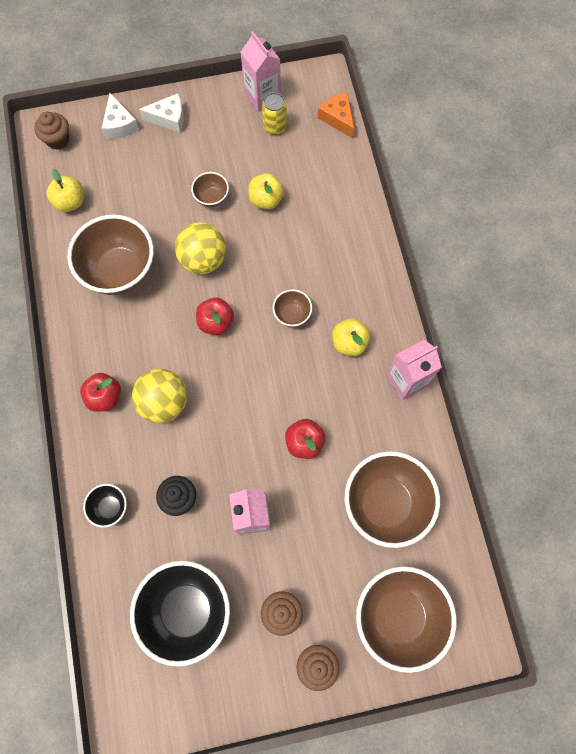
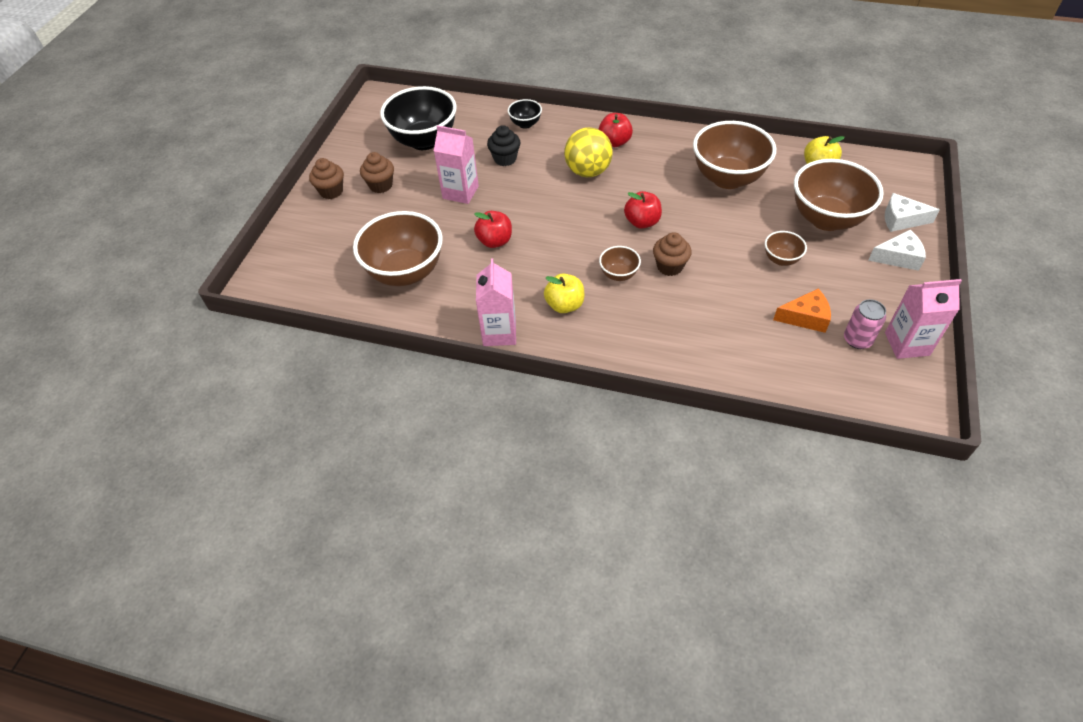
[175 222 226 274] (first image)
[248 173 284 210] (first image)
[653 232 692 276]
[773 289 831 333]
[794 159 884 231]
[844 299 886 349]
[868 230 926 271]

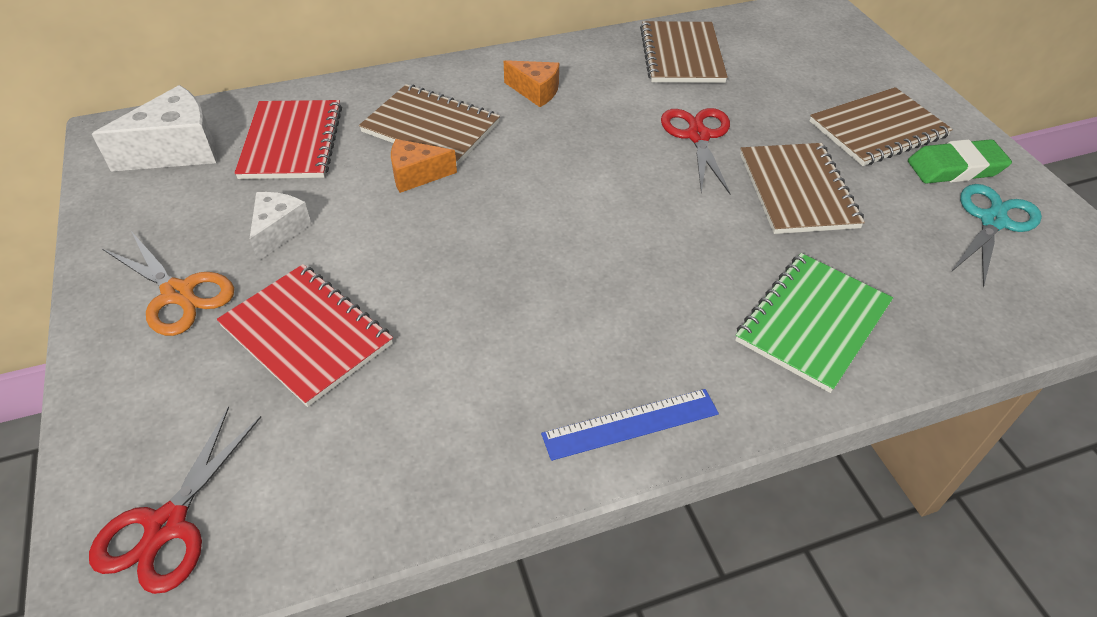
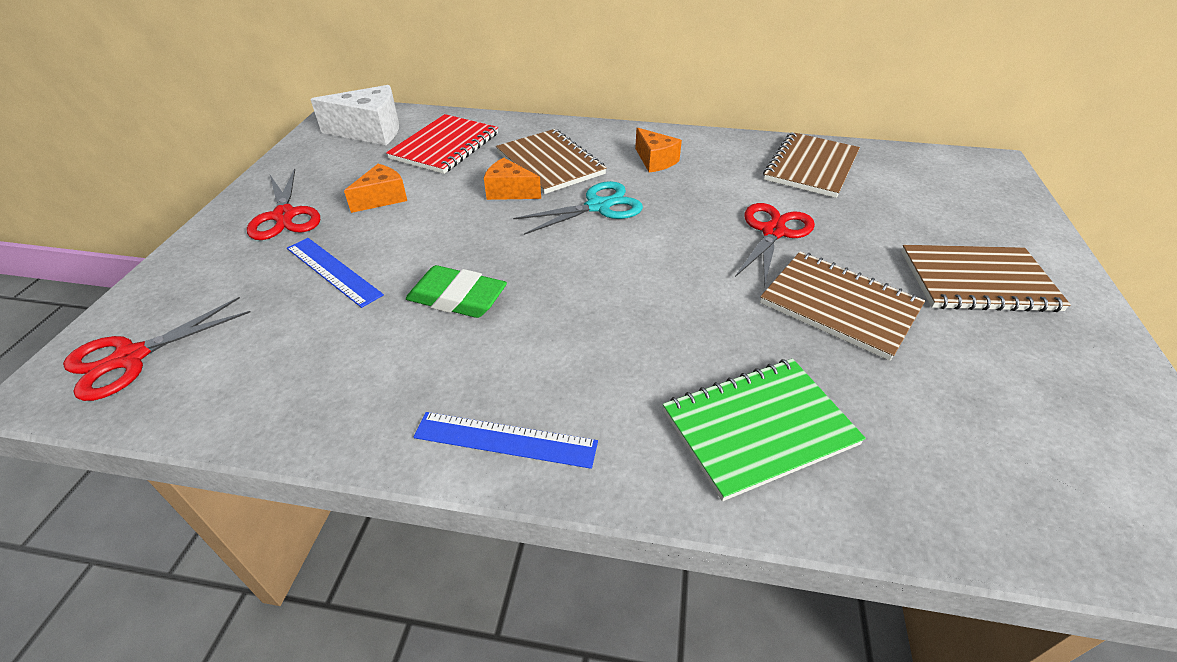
[406 265 507 318]
[513 181 643 235]
[287 238 384 308]
[247 169 320 240]
[344 164 407 213]
[760 252 925 361]

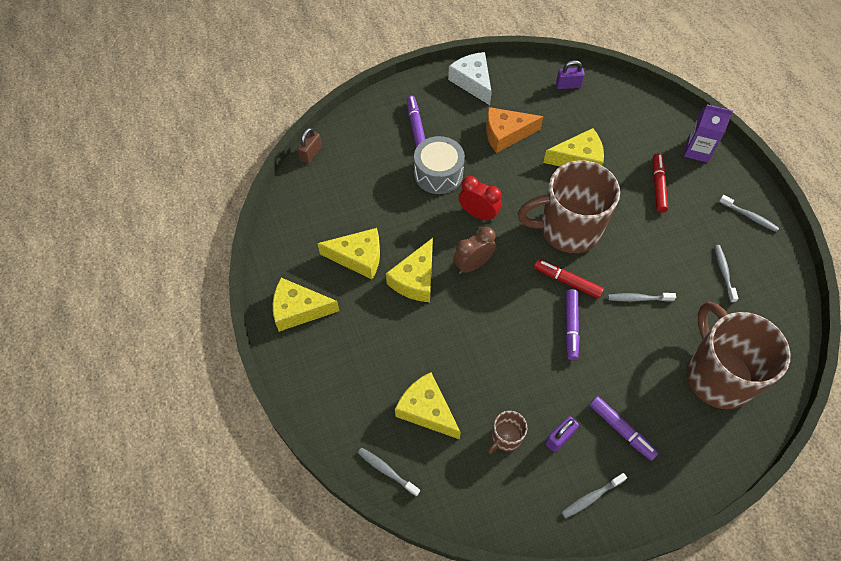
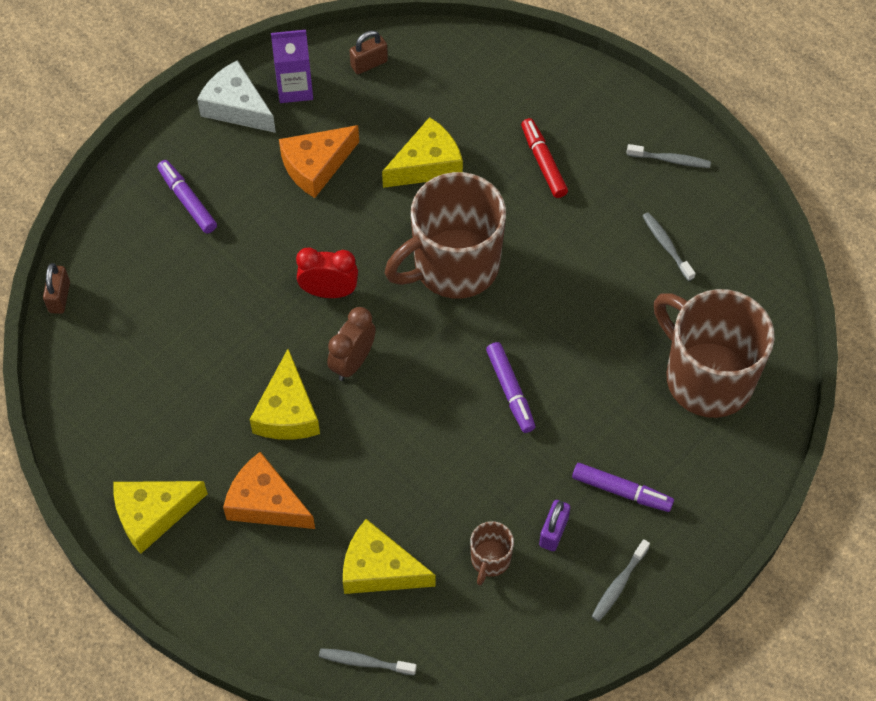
[317 228 380 279] (first image)
[414 136 465 194] (first image)
[534 259 604 299] (first image)
[608 293 676 302] (first image)
[223 452 315 529]
[271 30 313 103]
[350 31 388 74]

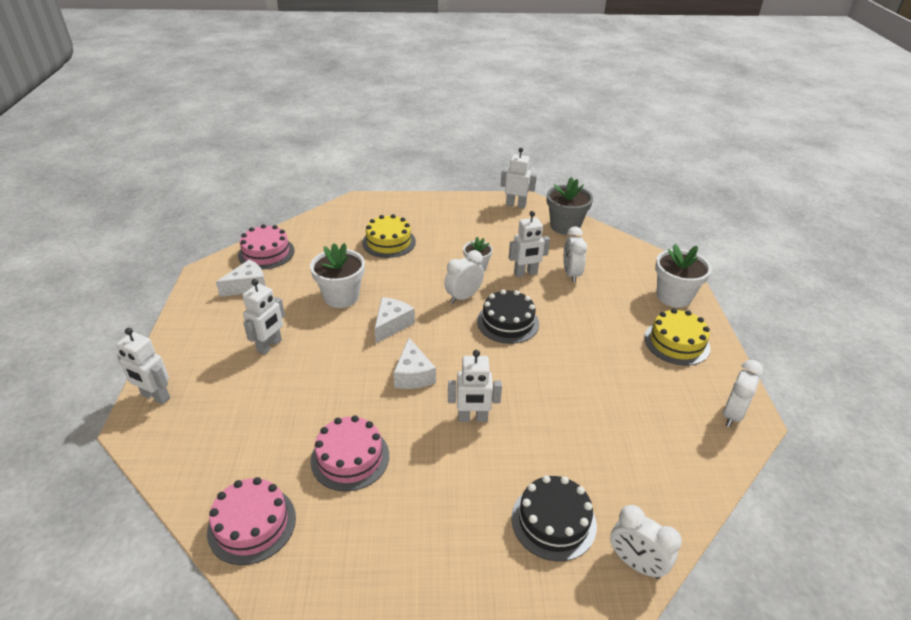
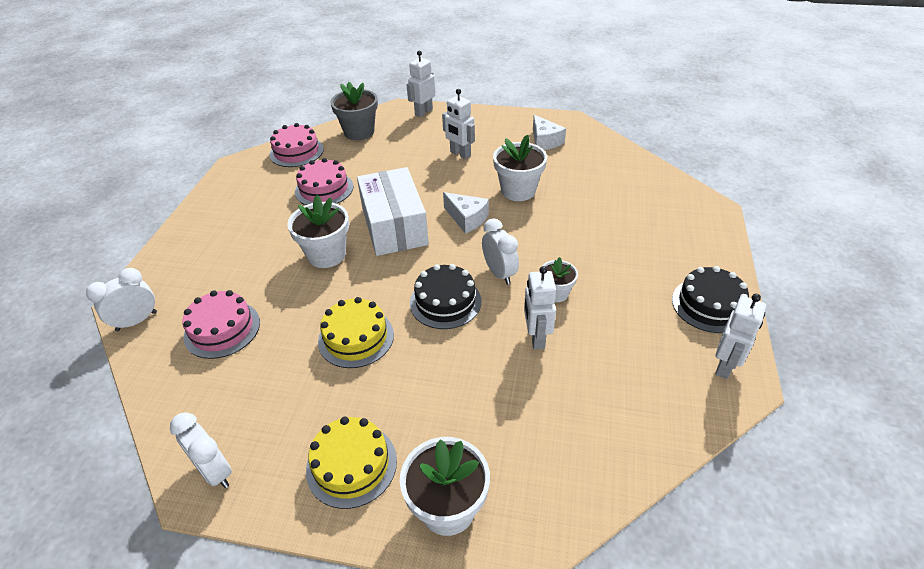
[564 226 587 283] (first image)
[182 290 260 359]
[318 297 394 368]
[672 266 749 333]
[330 82 378 140]
[357 167 429 256]
[287 195 349 268]

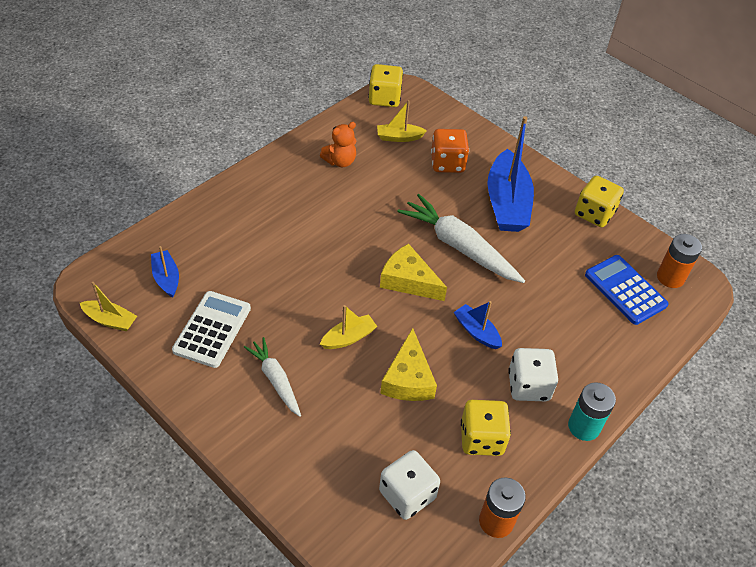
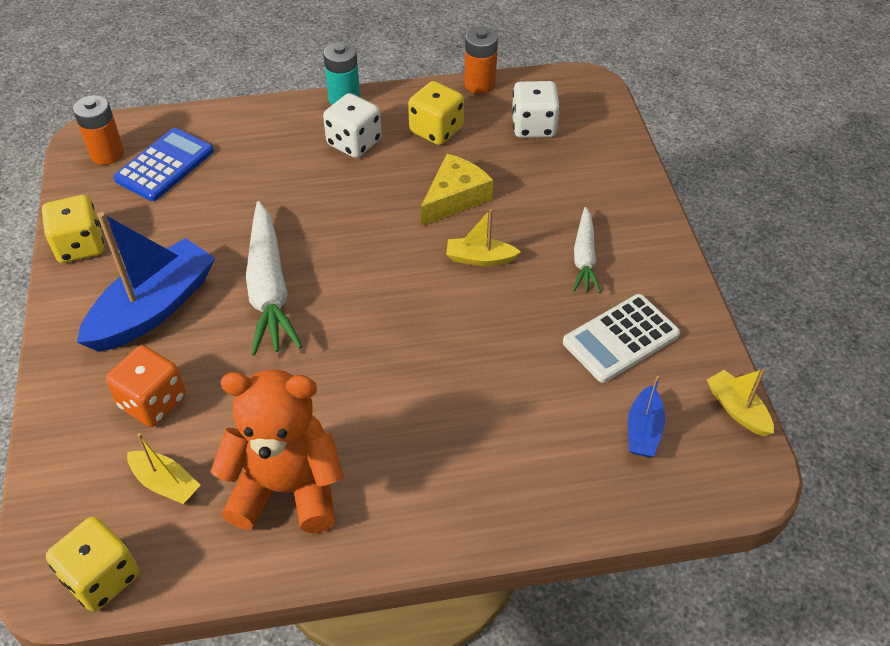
[380 244 447 301] (first image)
[454 301 502 349] (first image)
[113 128 214 201]
[210 369 344 533]

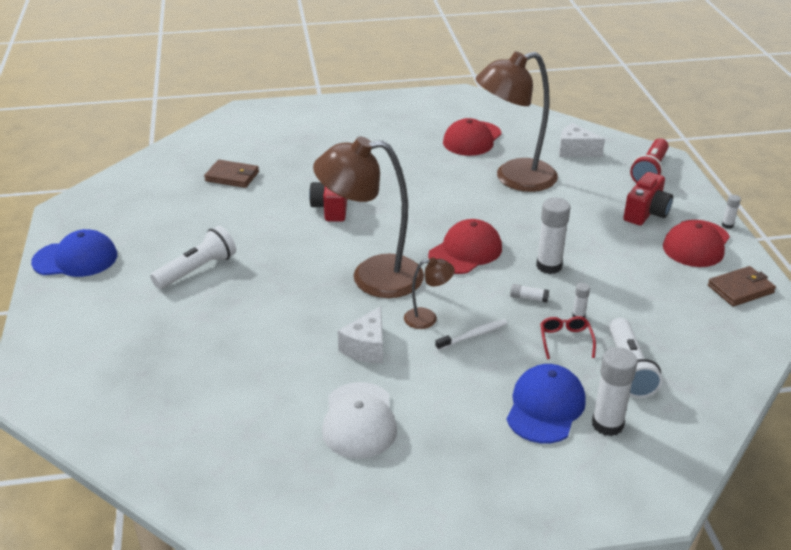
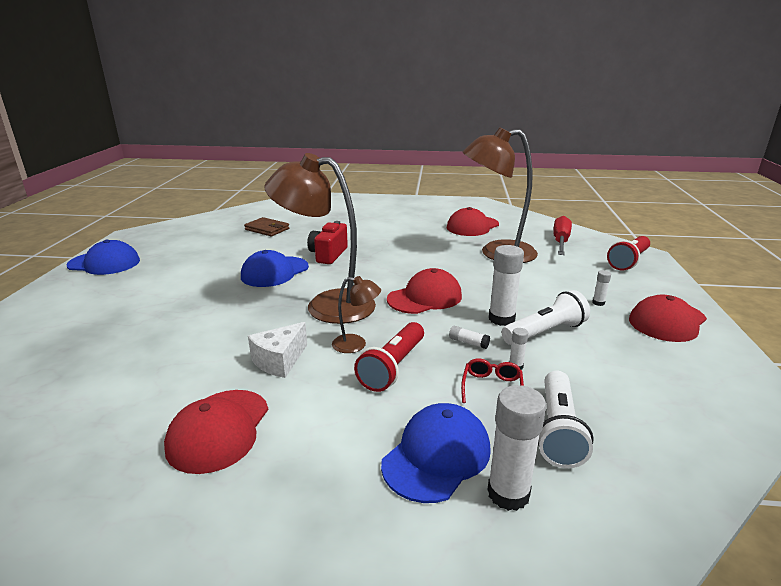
[623 172 673 225] (first image)
[708 266 776 307] (first image)
[241 250 309 287]
[502 290 590 345]
[592 270 611 306]
[354 322 424 392]
[553 216 572 255]
[164 390 268 474]

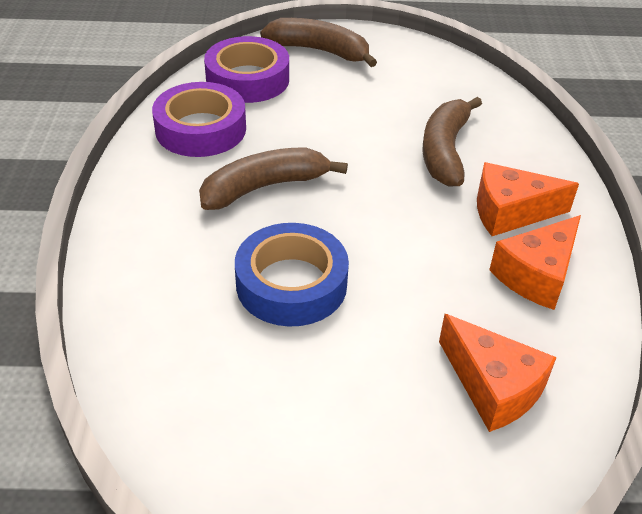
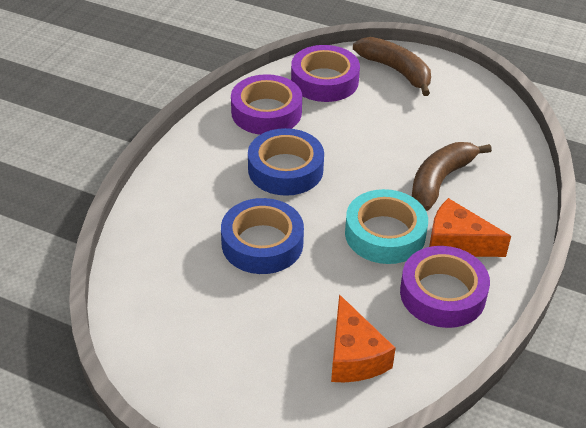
[345 189 428 264]
[248 128 324 196]
[400 246 490 328]

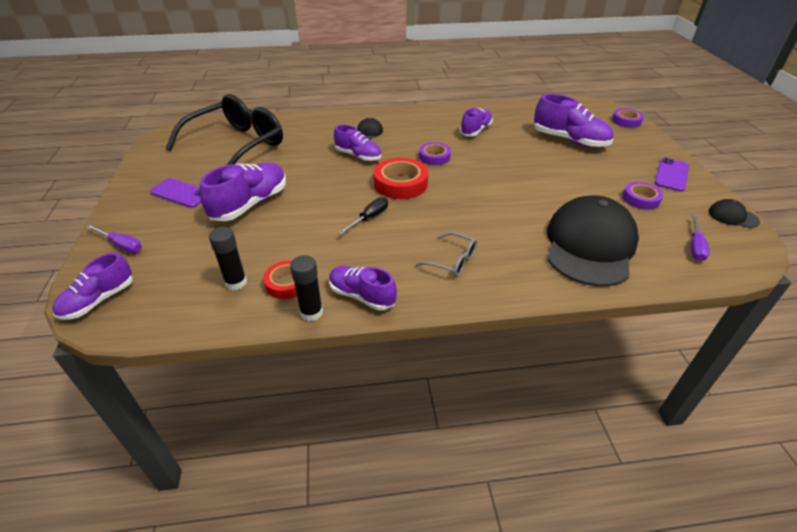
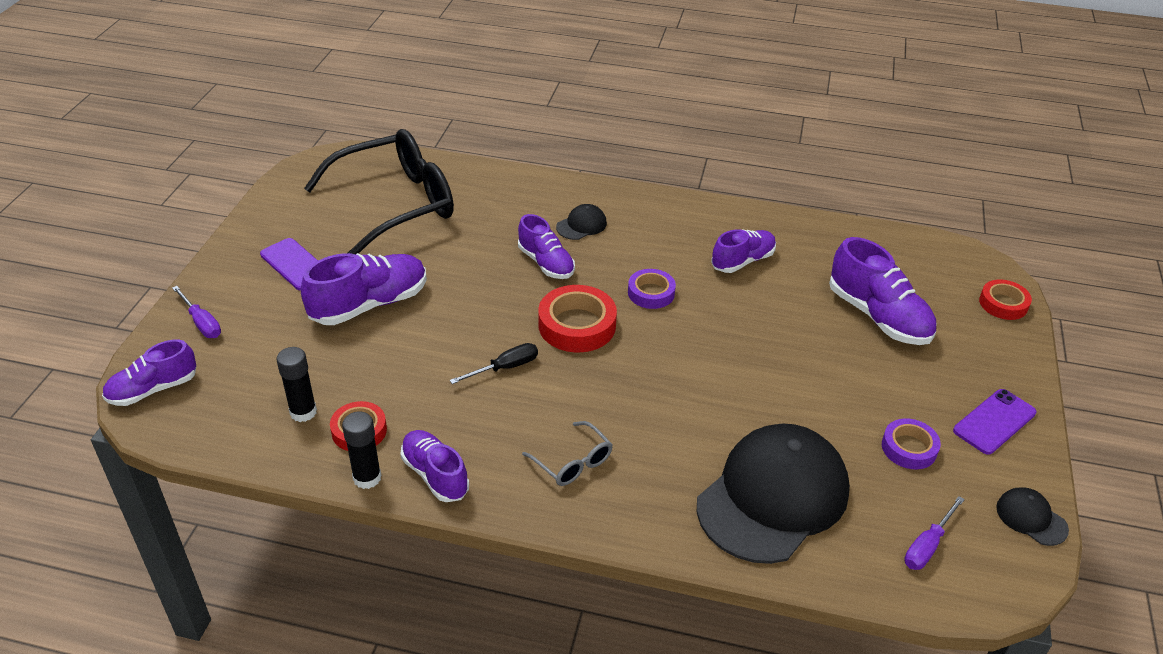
[979 279 1032 320]

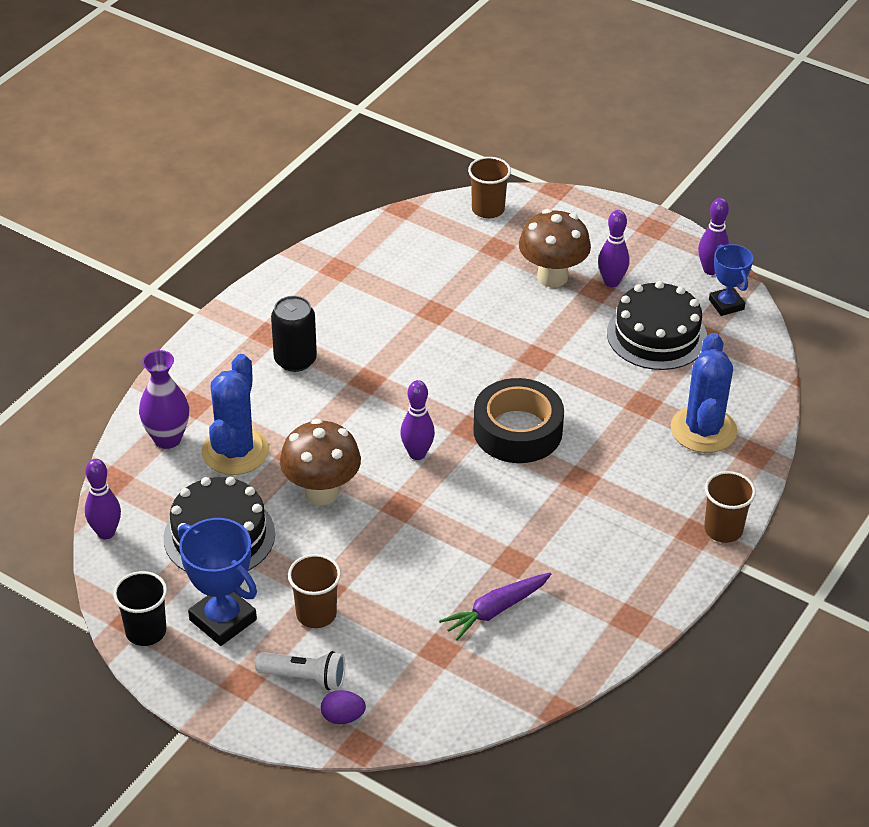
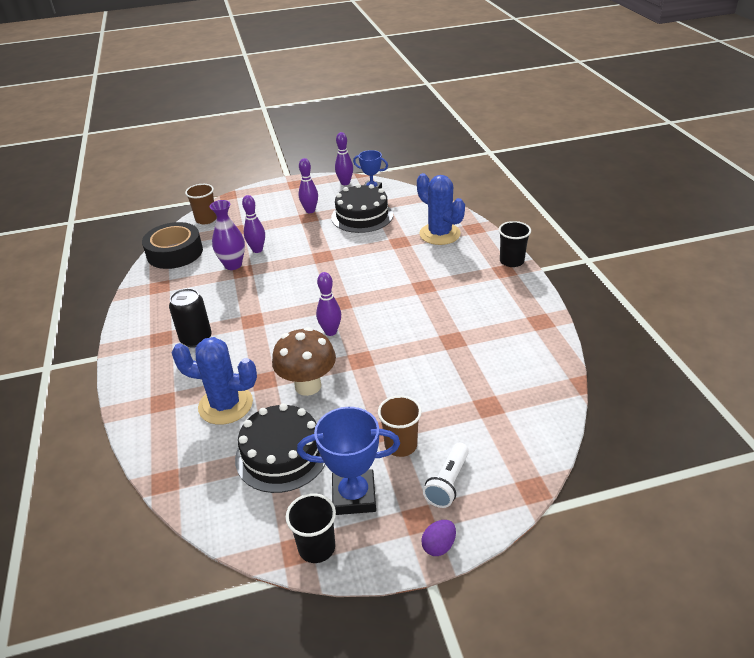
[439 573 551 640] (first image)
[519 209 591 287] (first image)
[242 195 265 253]
[210 200 245 270]
[421 520 456 556]
[142 222 203 269]
[499 221 531 267]
[172 337 257 425]
[423 443 469 508]

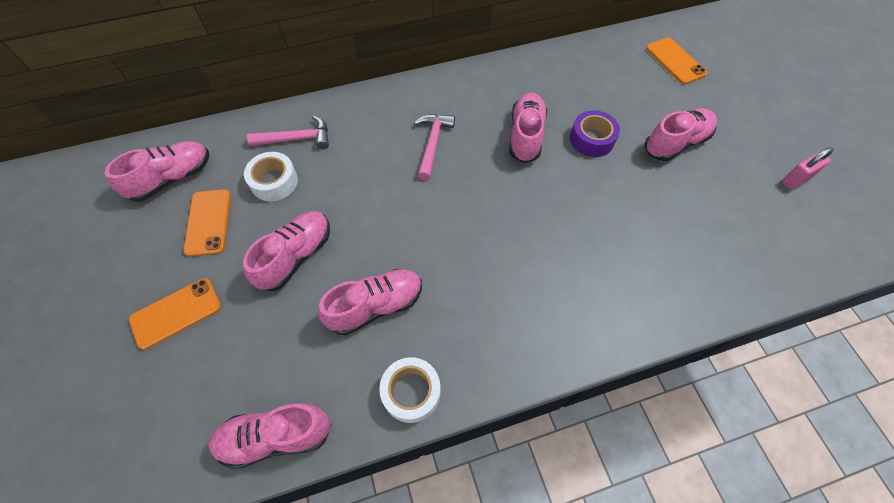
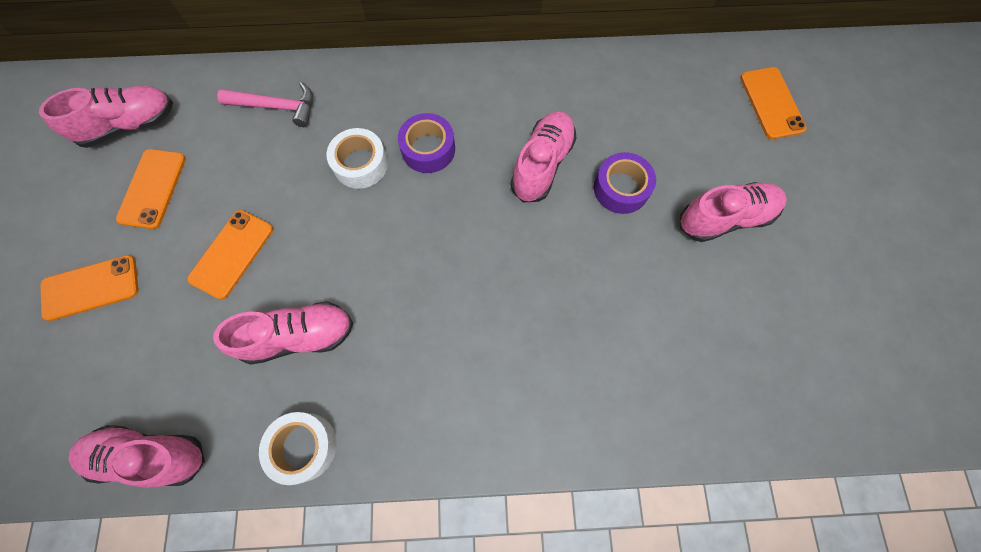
[782 147 834 190] (first image)
[327 128 388 189]
[187 210 273 300]
[398 113 455 173]

